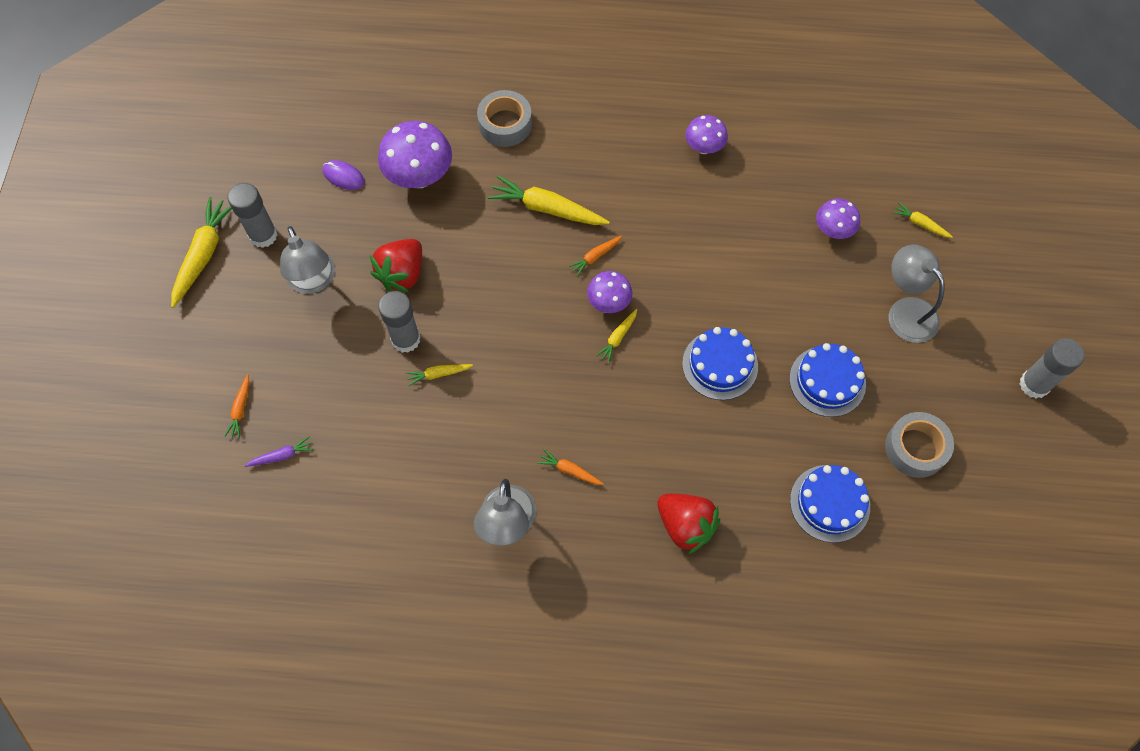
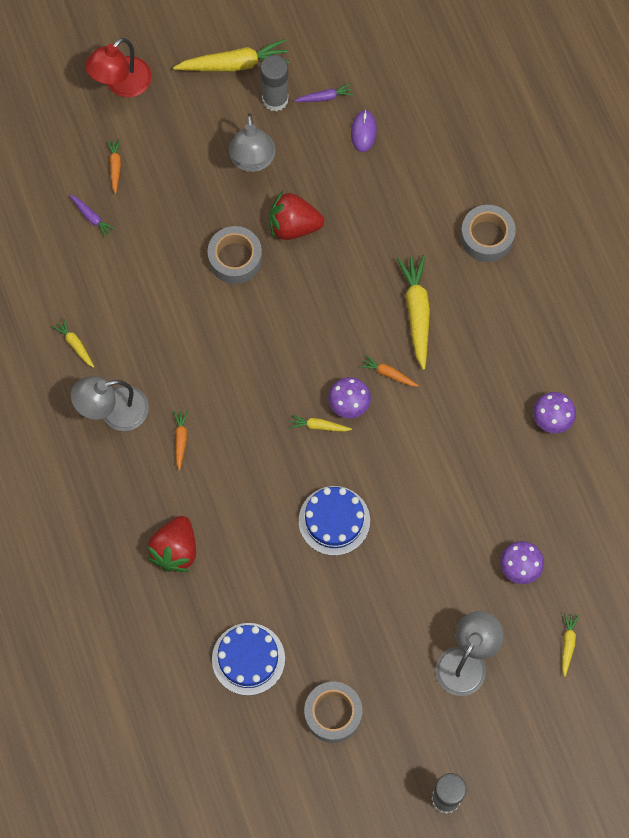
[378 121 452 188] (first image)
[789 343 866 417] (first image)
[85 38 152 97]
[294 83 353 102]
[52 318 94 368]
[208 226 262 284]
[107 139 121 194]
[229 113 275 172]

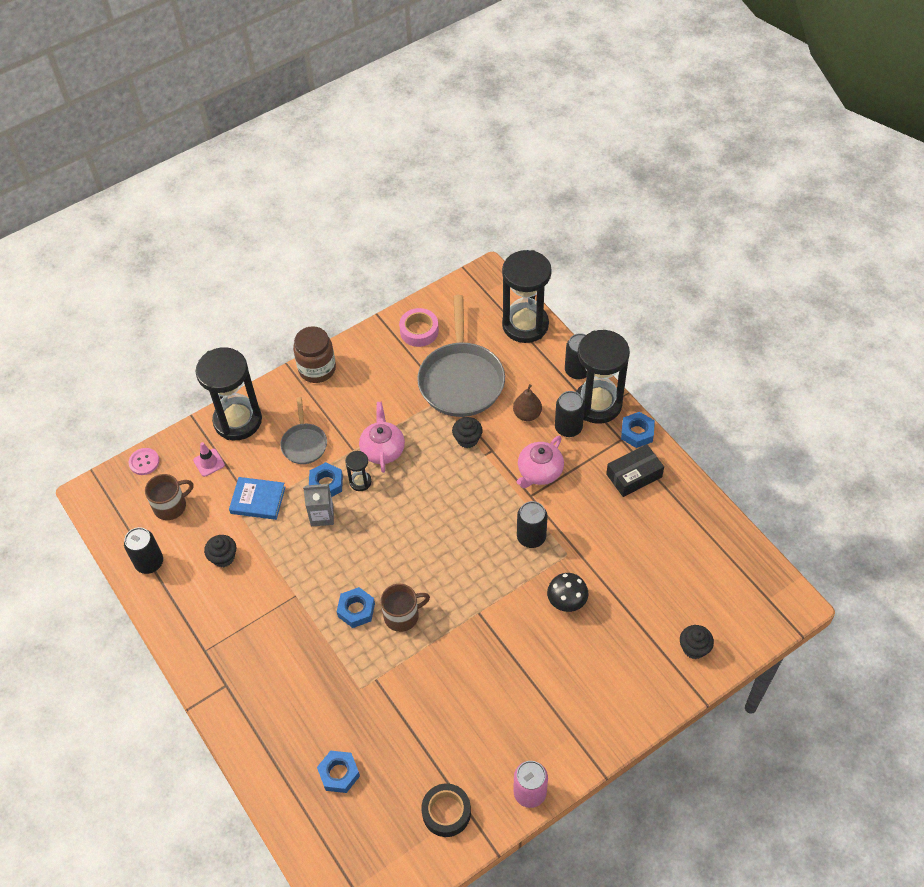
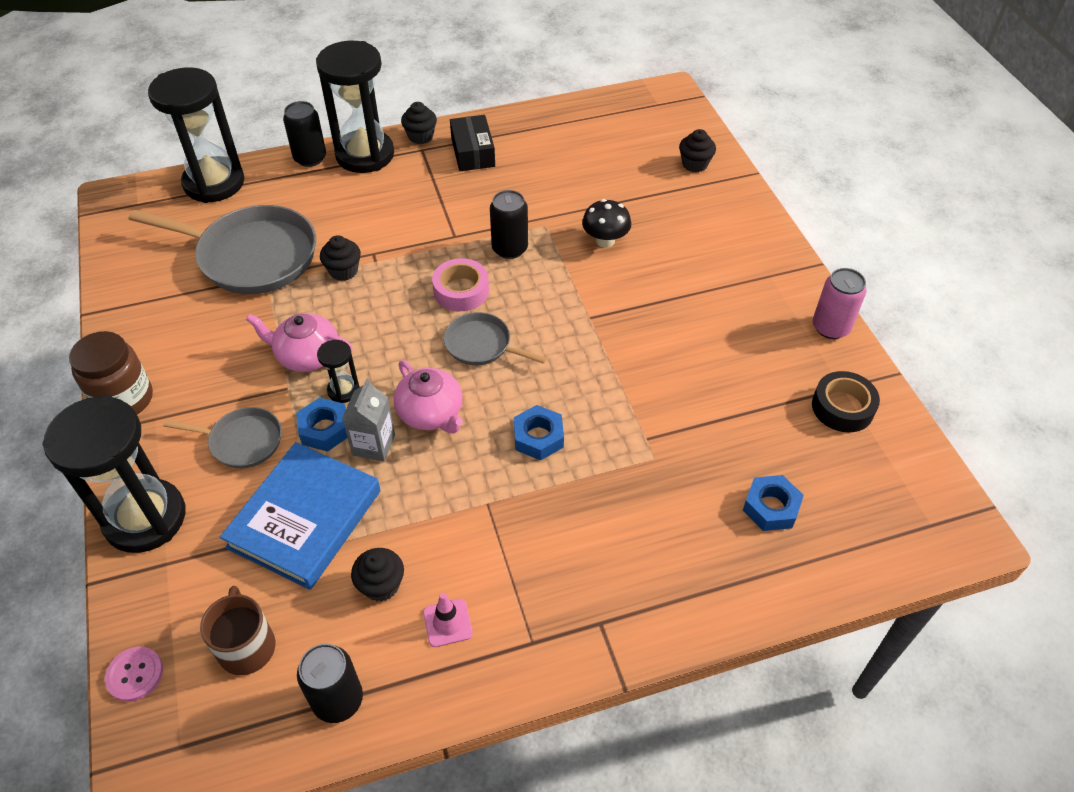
[381 584 430 632] (first image)
[513 384 542 421] (first image)
[555 391 585 437] (first image)
[444 312 547 365]
[423 593 473 647]
[432 258 489 311]
[394 360 463 433]
[401 102 437 144]
[220 442 381 590]

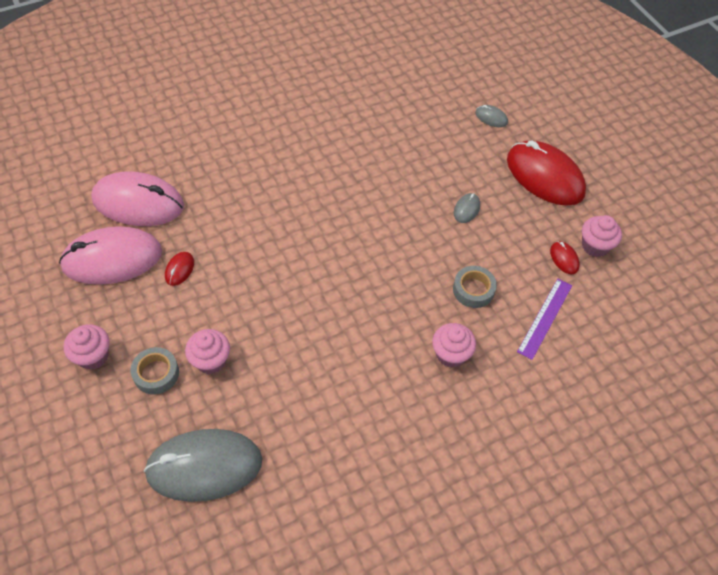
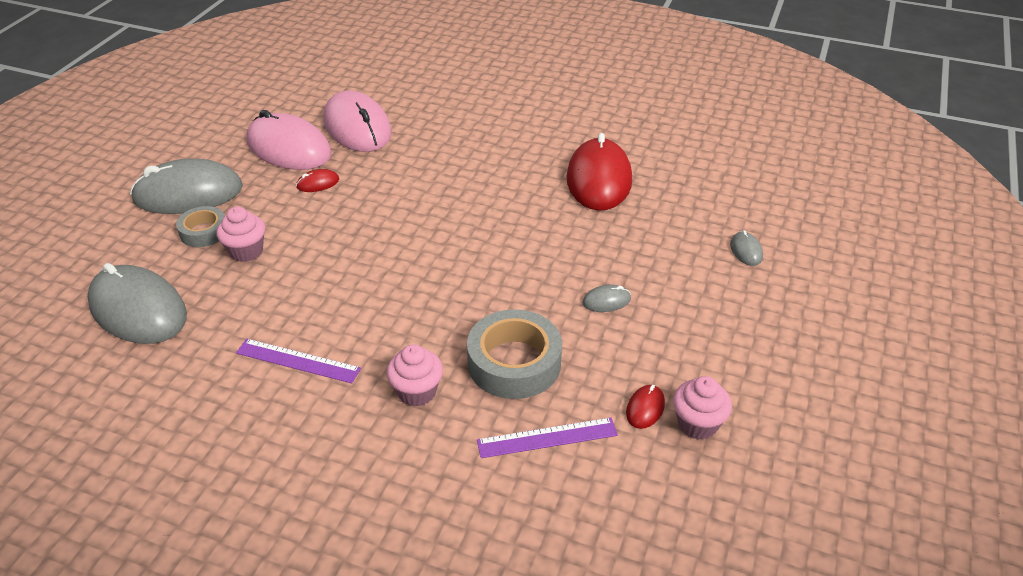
[236 339 361 383]
[567 133 632 211]
[130 159 243 214]
[467 309 562 399]

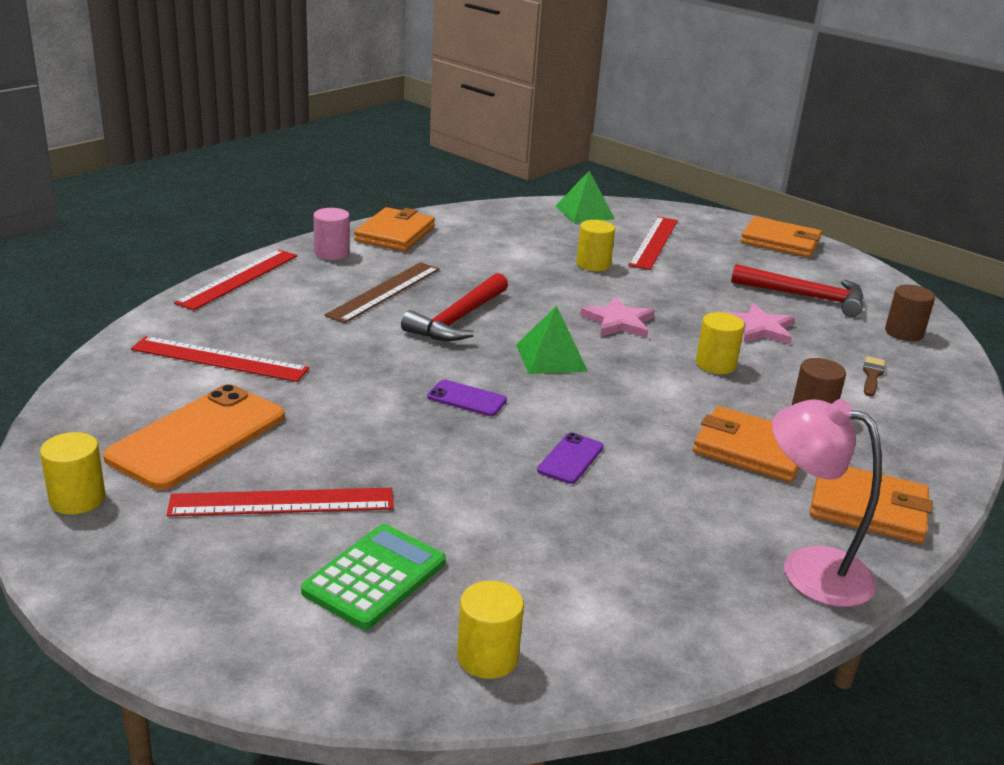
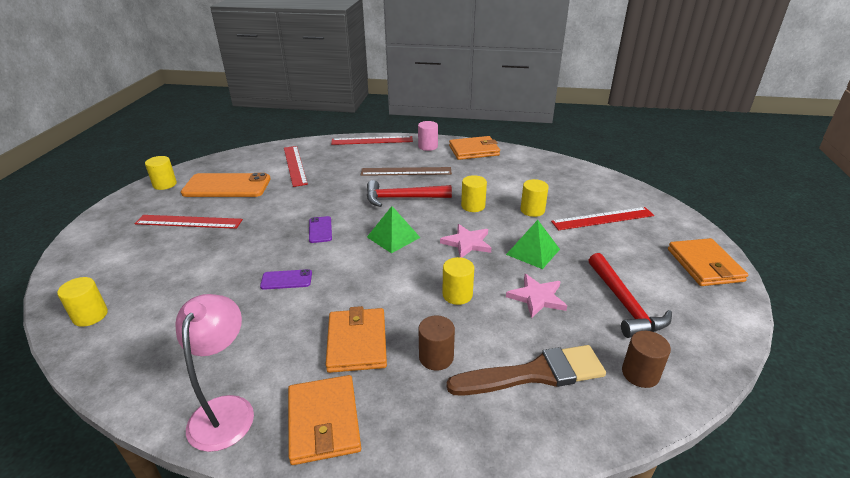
[301 524 446 630] (first image)
[461 175 487 212]
[506 220 560 269]
[135 215 243 229]
[447 345 606 396]

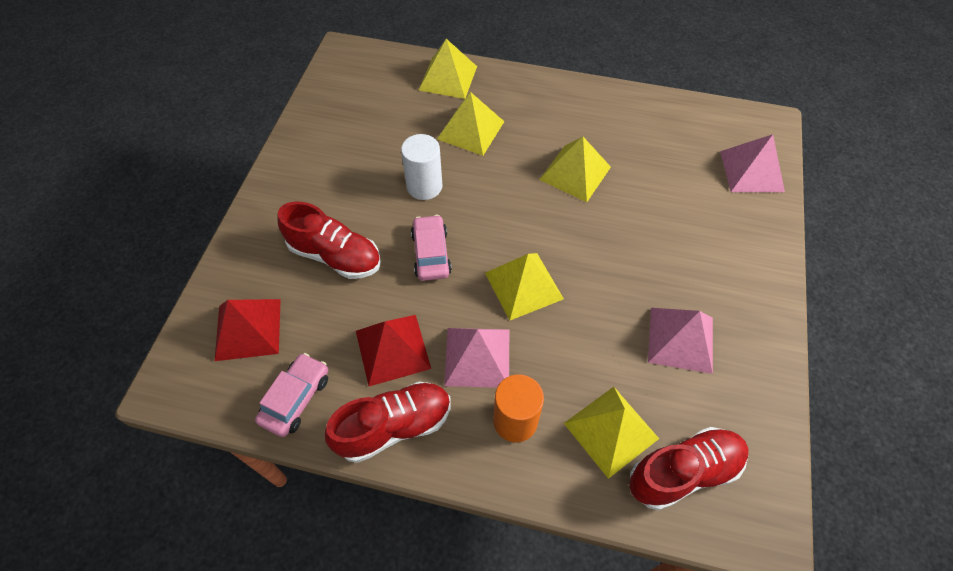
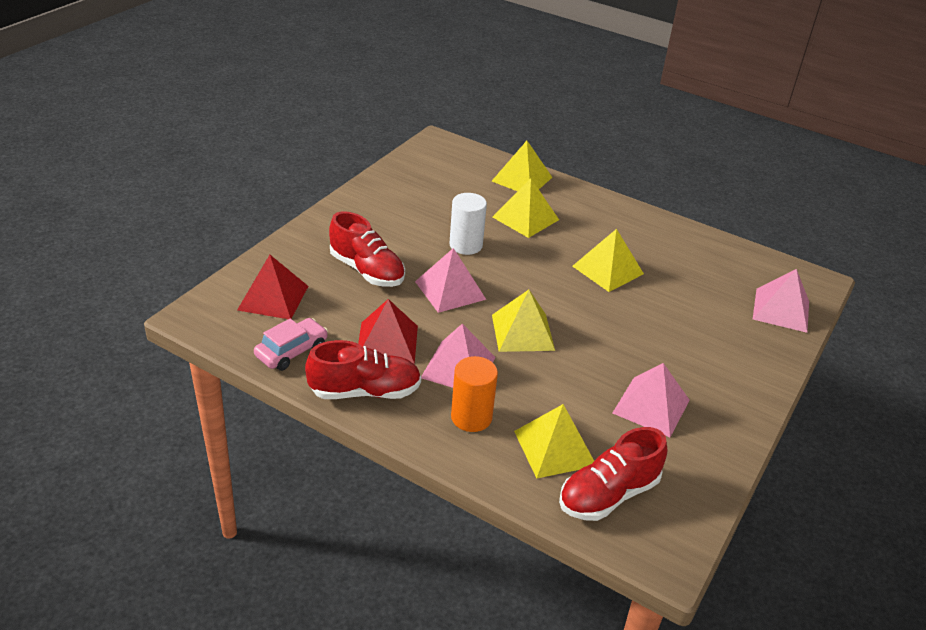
[415 248 486 313]
[559 427 667 521]

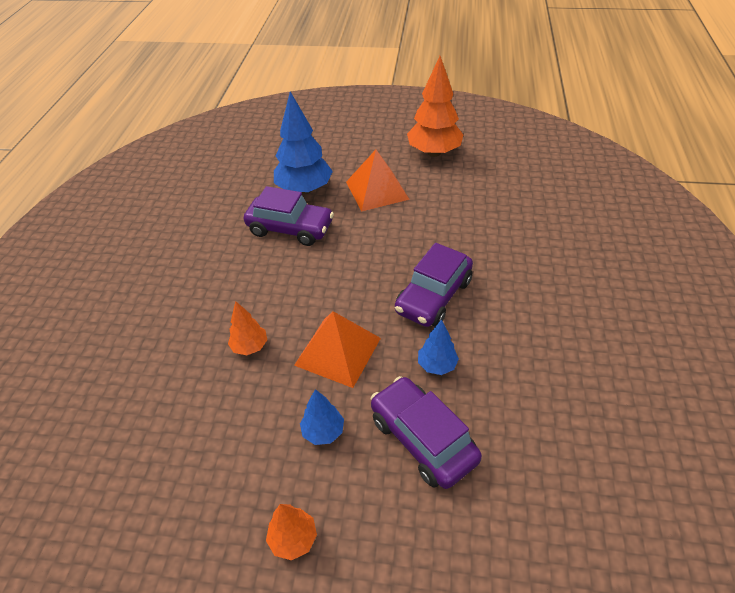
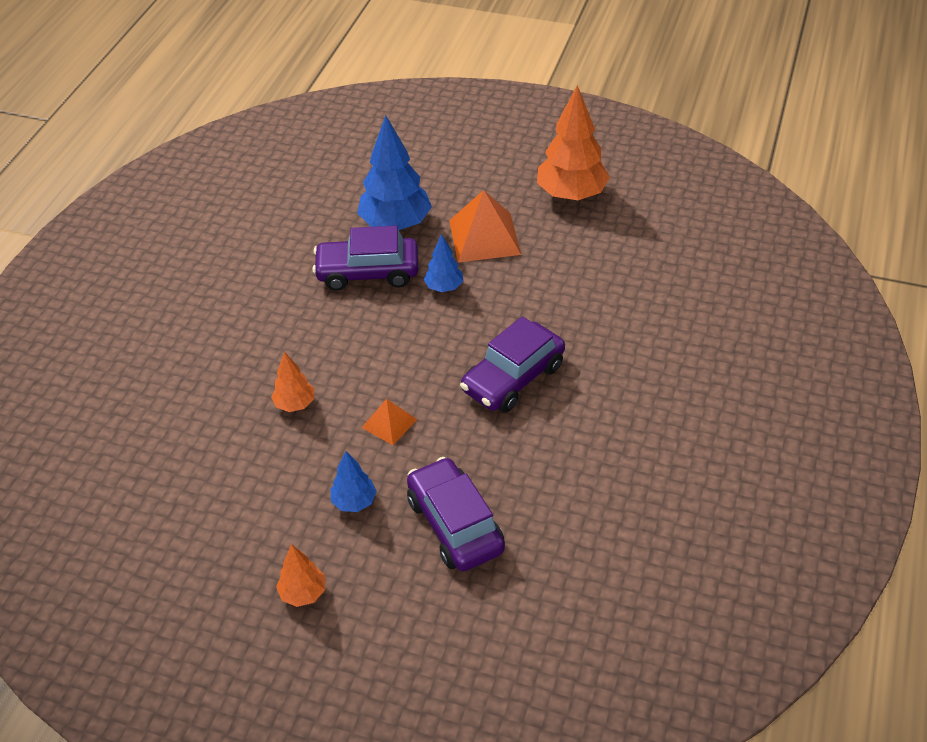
[424 234 463 292]
[312 226 419 291]
[362 399 417 445]

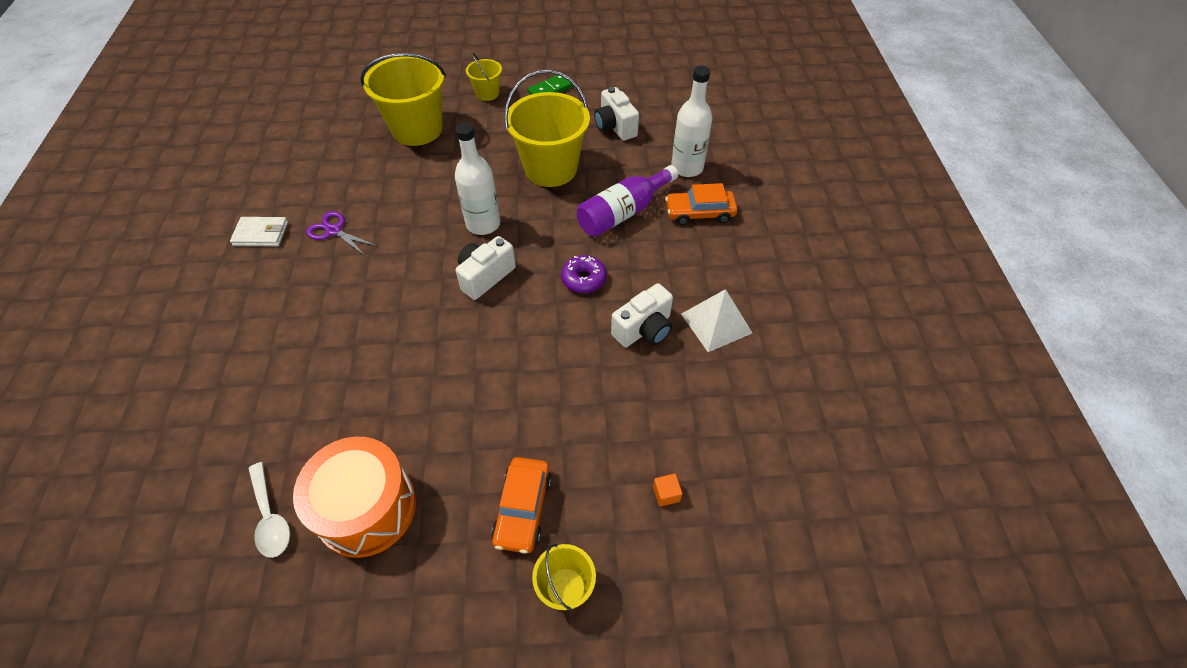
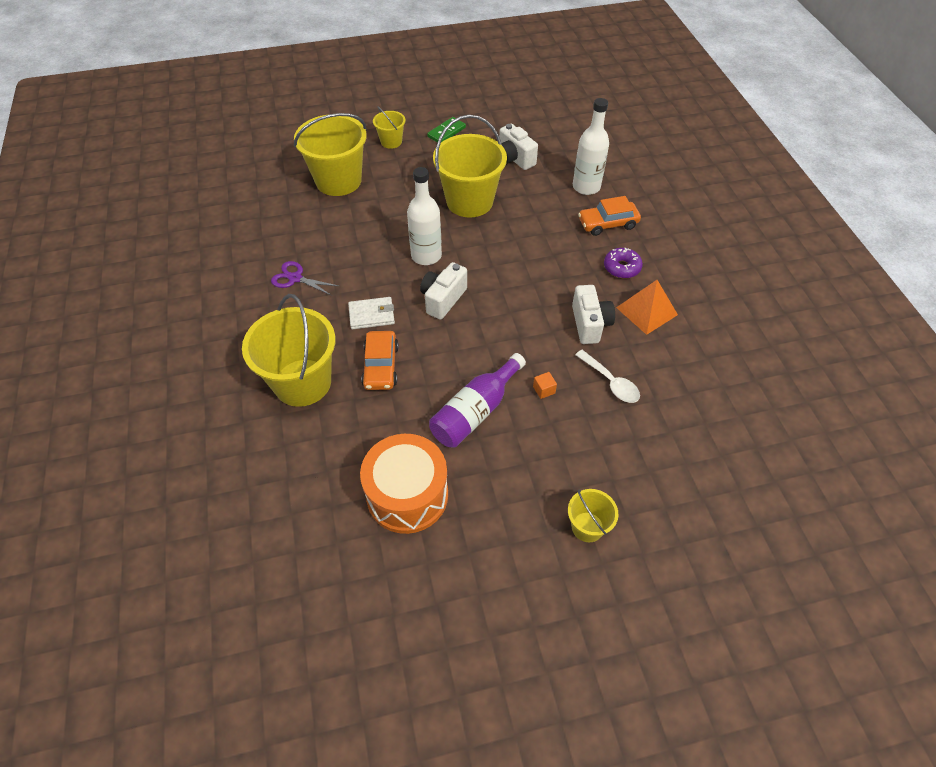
[242 294 336 407]
[348 297 395 329]
[575 350 640 403]
[361 331 399 390]
[604 248 643 278]
[429 353 526 448]
[533 372 557 399]
[616 280 678 335]
[572 285 615 344]

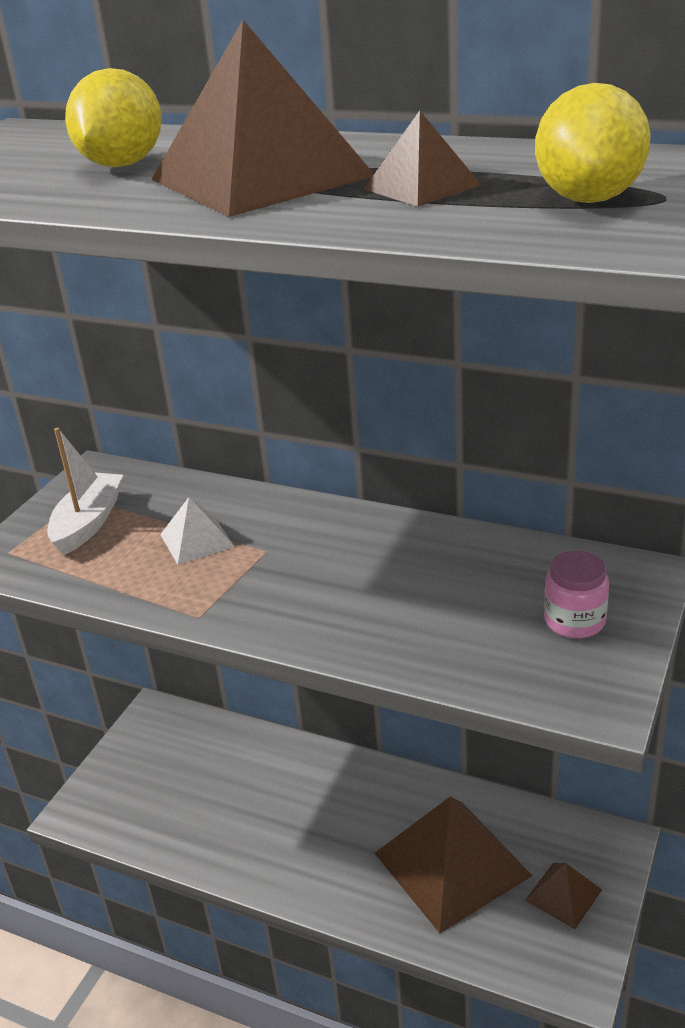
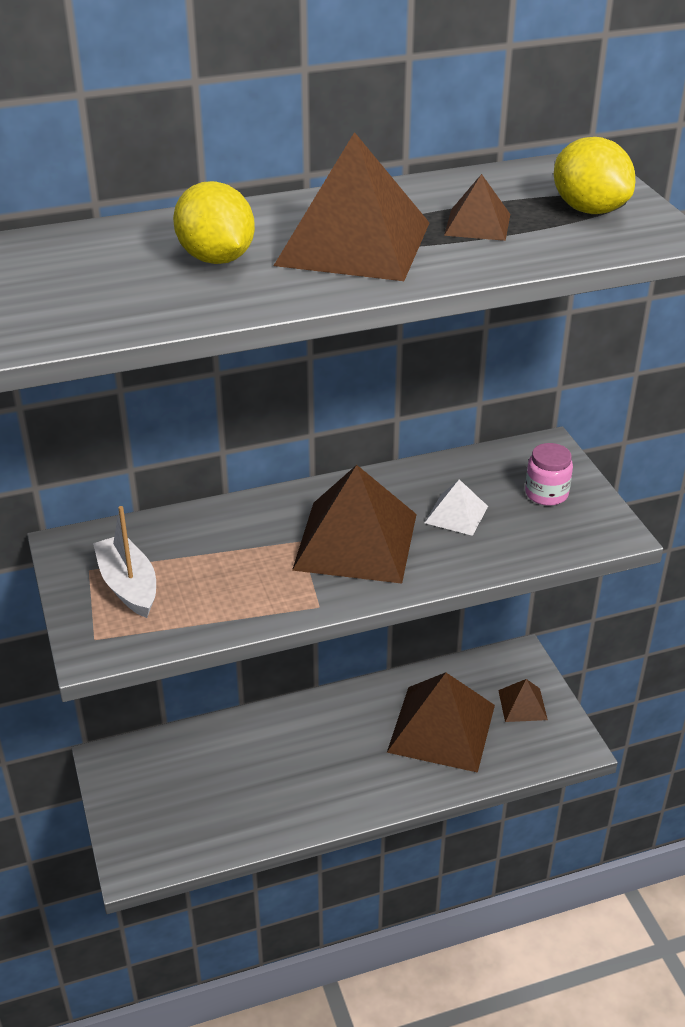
[292 465 417 584]
[425 479 488 536]

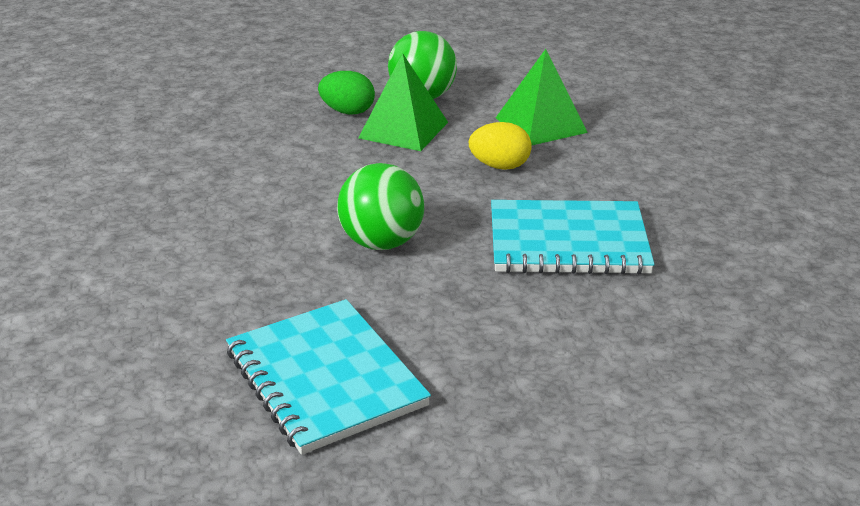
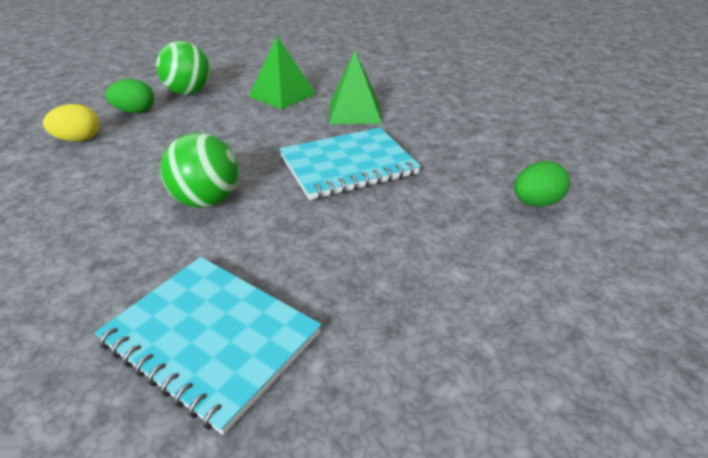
[514 161 570 207]
[329 51 382 124]
[43 104 100 142]

